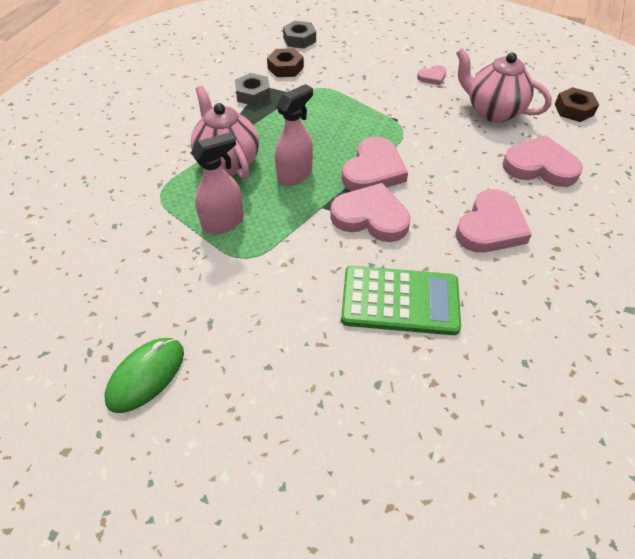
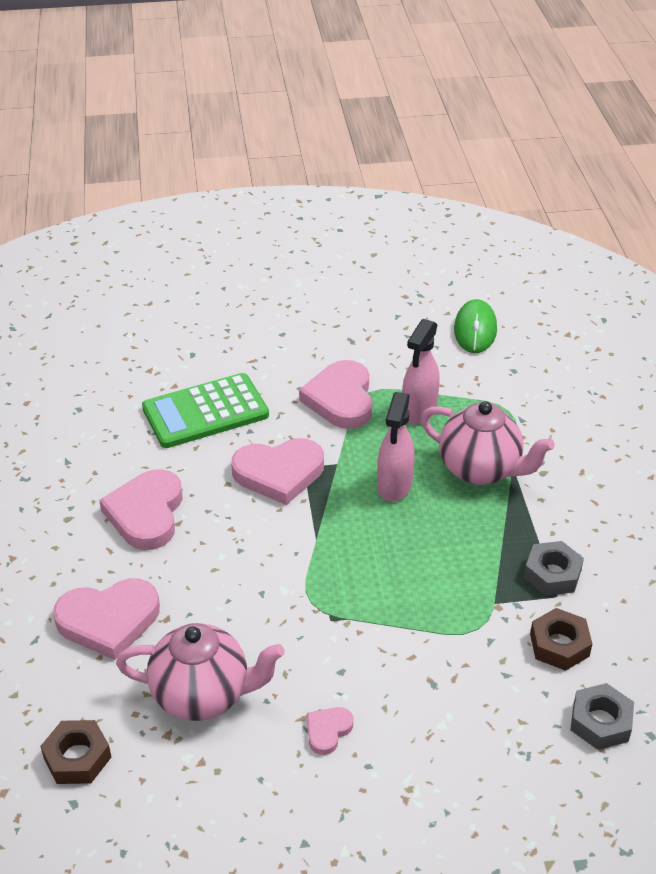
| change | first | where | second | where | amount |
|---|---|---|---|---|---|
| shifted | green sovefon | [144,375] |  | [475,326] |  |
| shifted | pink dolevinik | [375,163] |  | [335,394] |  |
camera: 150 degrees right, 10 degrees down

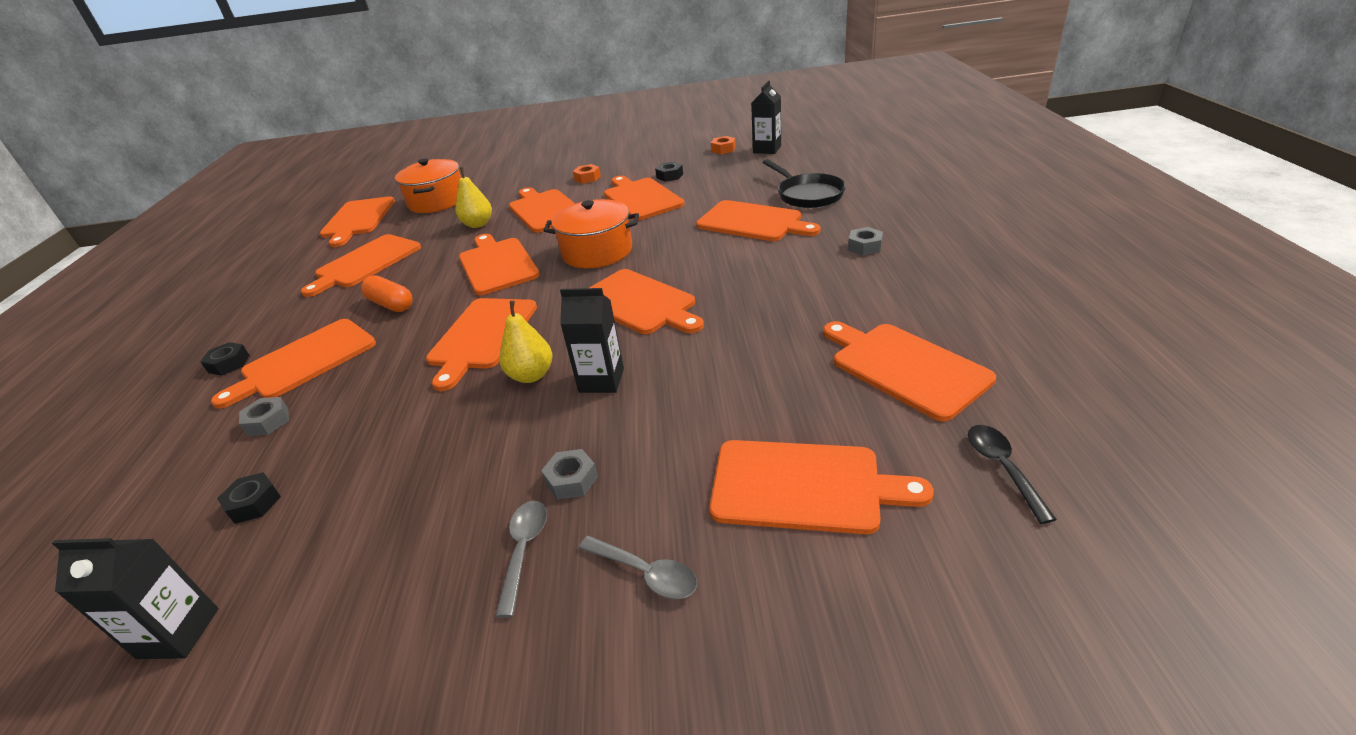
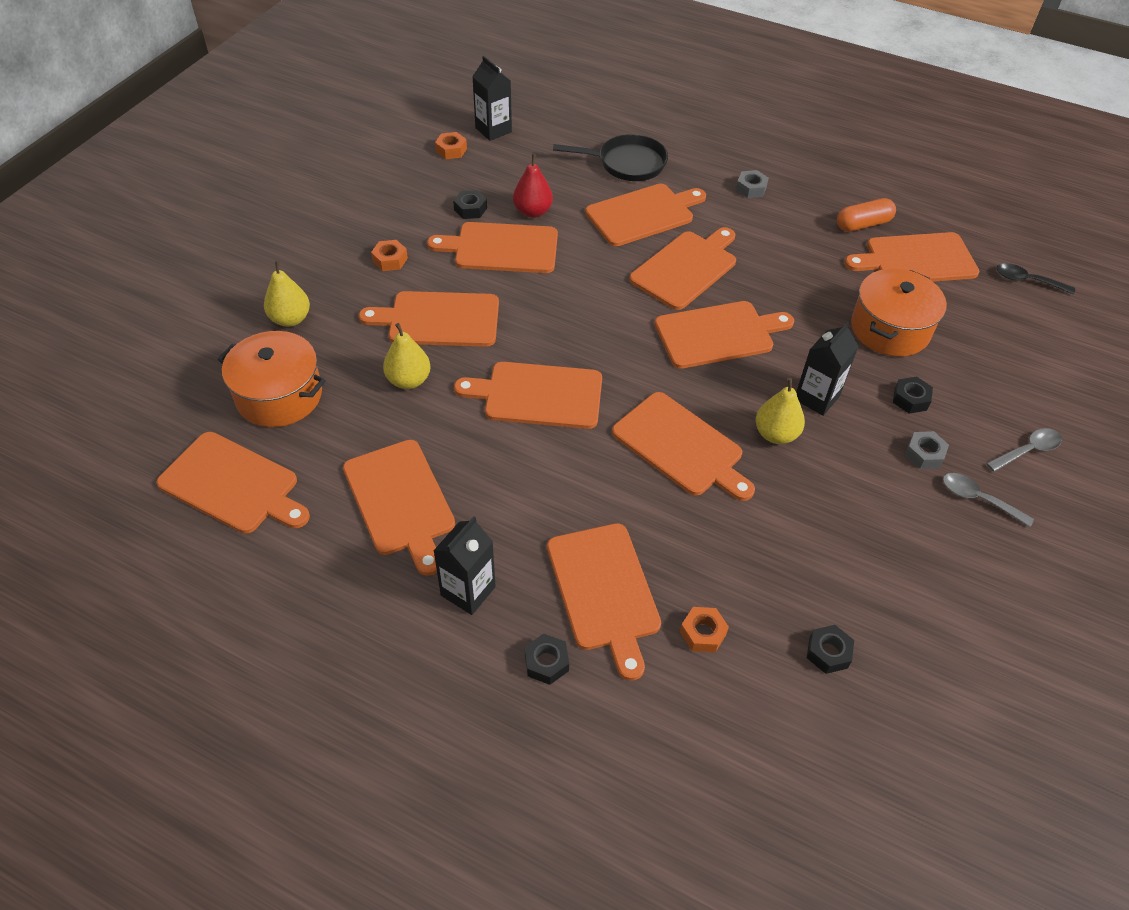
| change | first | where | second | where | amount |
|---|---|---|---|---|---|
| new |  |  | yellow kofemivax | [287,293] |  |
| new |  |  | red kofemivax | [533,186] |  |
| new |  |  | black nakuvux | [913,395] |  |
| shifted | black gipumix | [135,598] |  | [465,565] |  |
| shifted | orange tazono | [387,294] |  | [866,215] |  |
| shifted | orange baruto | [591,233] |  | [899,312] |  |
| shifted | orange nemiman | [821,487] |  | [682,268] |  |
| repainted | grey nakuvux | [264,416] | orange nakuvux | [704,630] |  |
camera: 65 degrees left, 15 degrees up

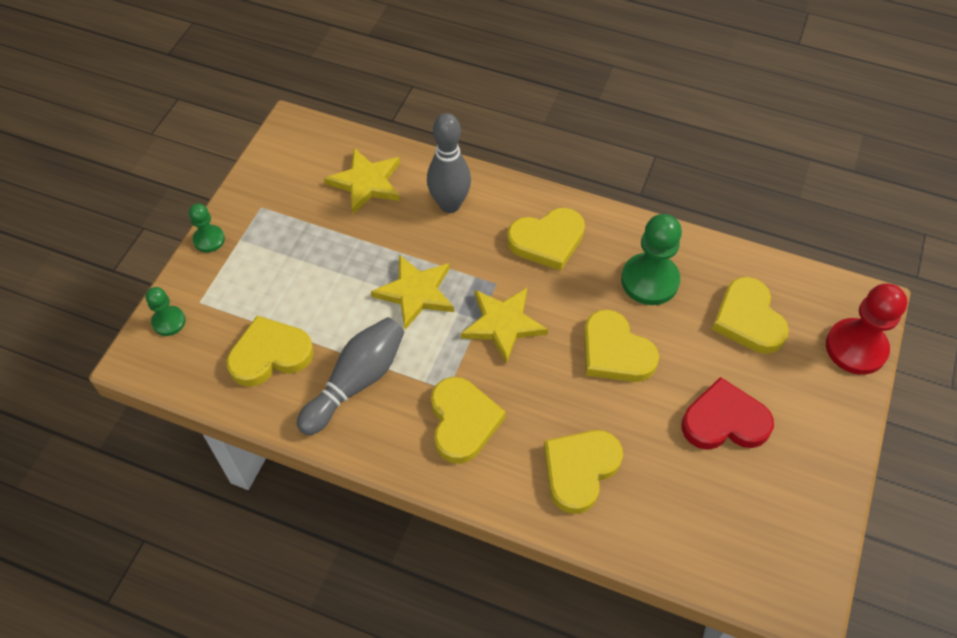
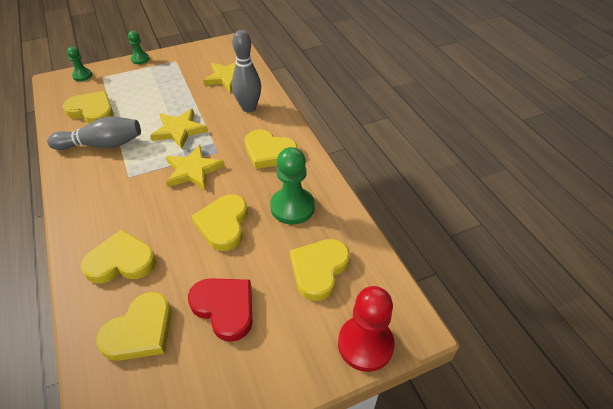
| change | first | where | second | where | amount |
|---|---|---|---|---|---|
| shifted | yellow dolevinik | [468,420] |  | [133,326] |  |
camera: 45 degrees right, 10 degrees down

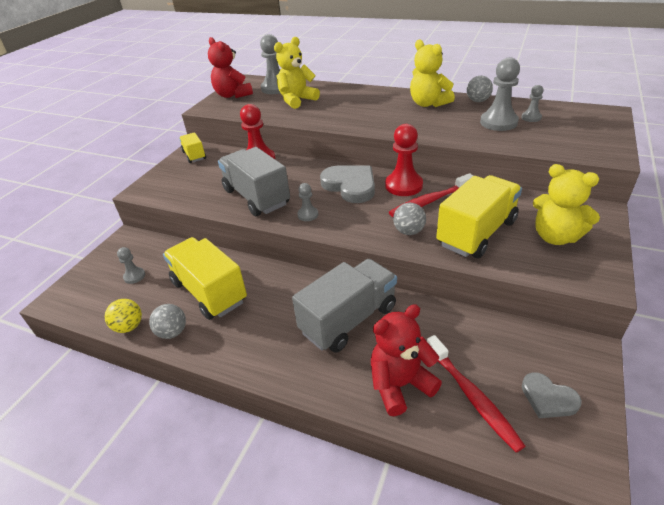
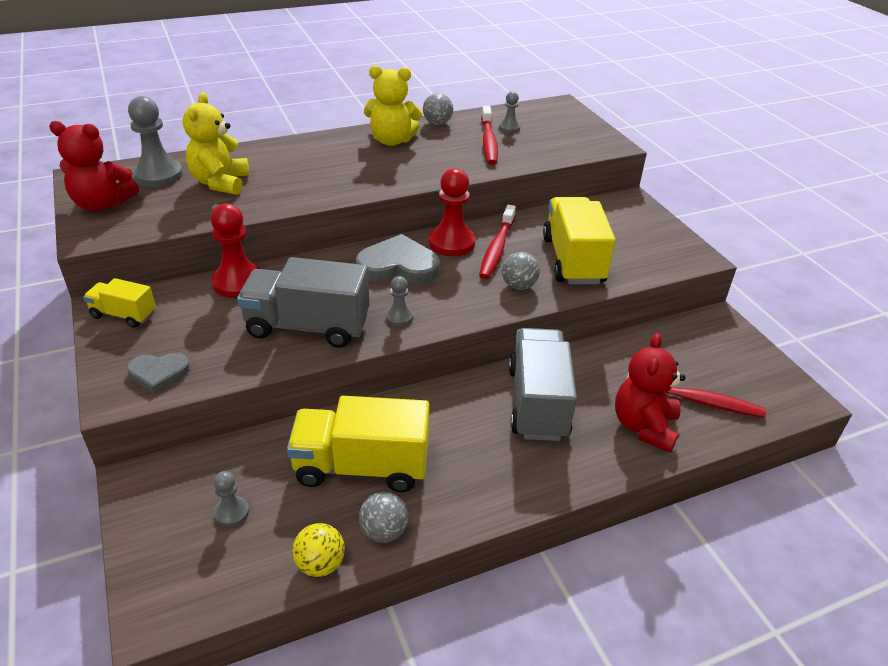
| change | first | where | second | where | amount |
|---|---|---|---|---|---|
| gone | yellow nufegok | [566,204] |  |  |  |
| shifted | grey dolevinik | [552,395] |  | [158,373] |  |
| swapped | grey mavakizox | [500,94] | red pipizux | [489,135] |  |
camera: 50 degrees left, 0 degrees up

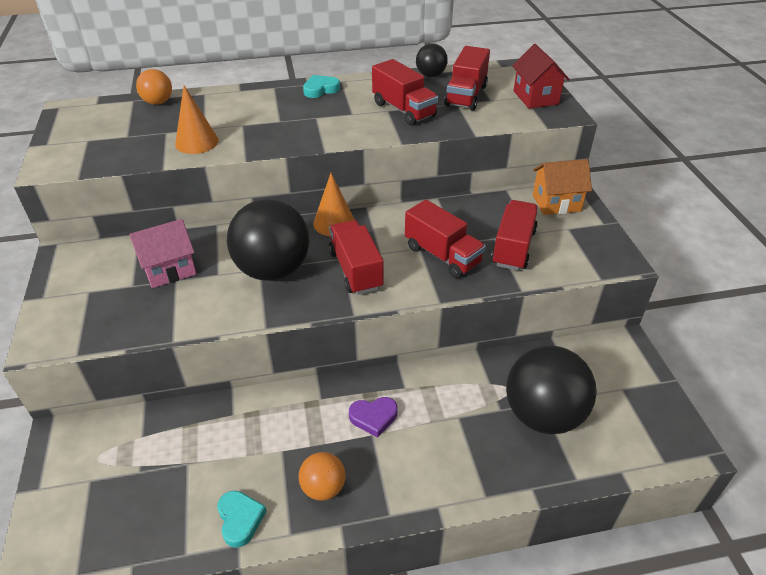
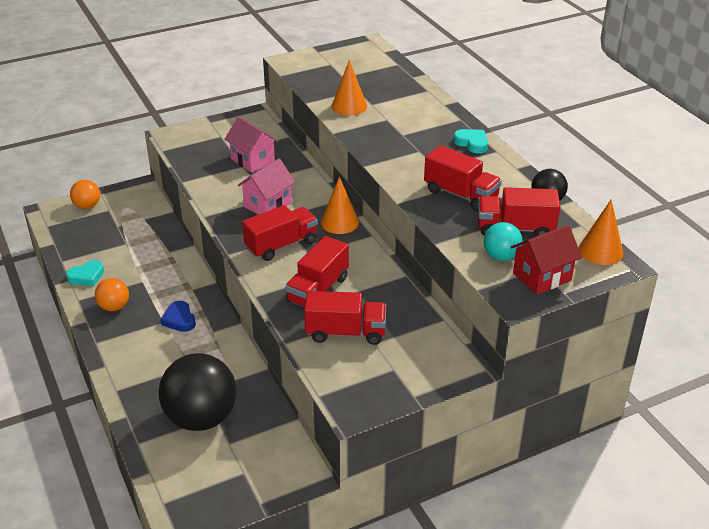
| change | first | where | second | where | amount |
|---|---|---|---|---|---|
| gone | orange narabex | [562,187] |  |  |  |
| new |  |  | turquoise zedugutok | [503,241] |  |
| new |  |  | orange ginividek | [600,232] |  |
| shifted | orange zedugutok | [154,87] |  | [85,194] |  |
| swapped | black zedugutok | [268,240] | pink narabex | [266,187] |  |
| repainted | purple dolevinik | [373,417] | blue dolevinik | [178,316] |  |
| rotated | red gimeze | [405,92] |  | [463,178] | 90 degrees counterclockwise |
camera: 75 degrees right, 5 degrees down

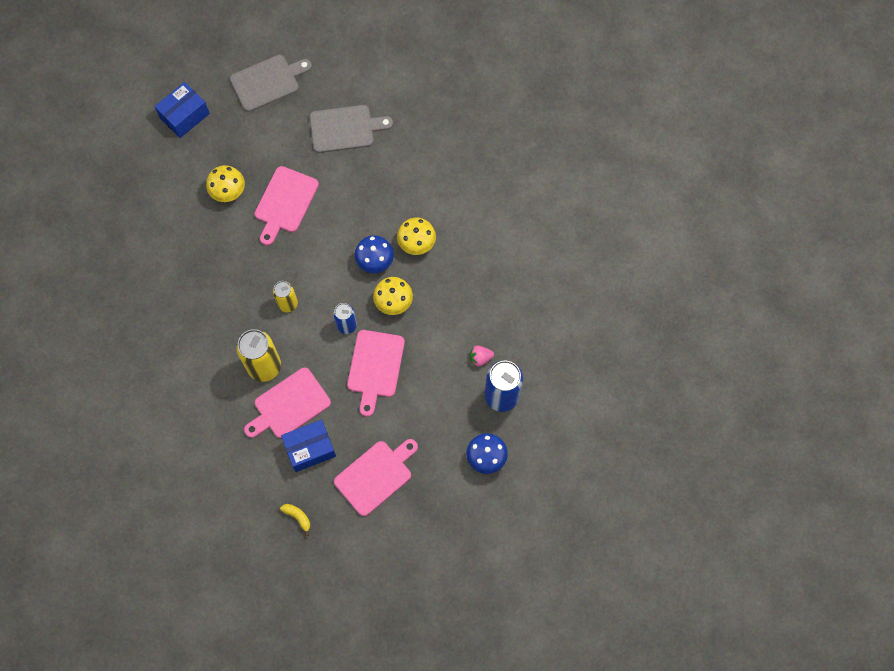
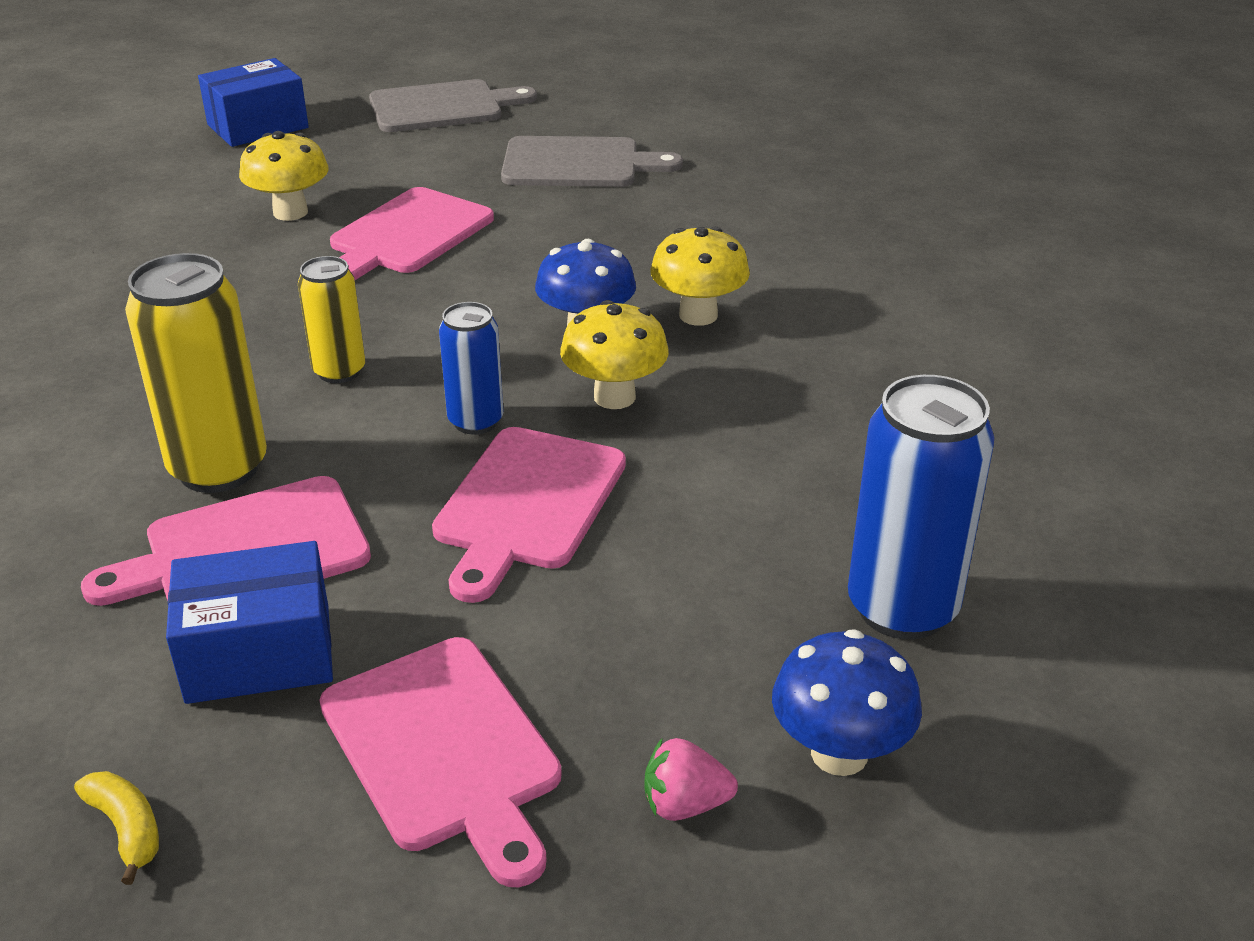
| change | first | where | second | where | amount |
|---|---|---|---|---|---|
| shifted | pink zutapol | [482,356] |  | [691,779] |  |
| rotated | pink nemiman | [376,477] |  | [440,762] | 90 degrees clockwise |
camera: 10 degrees right, 35 degrees down

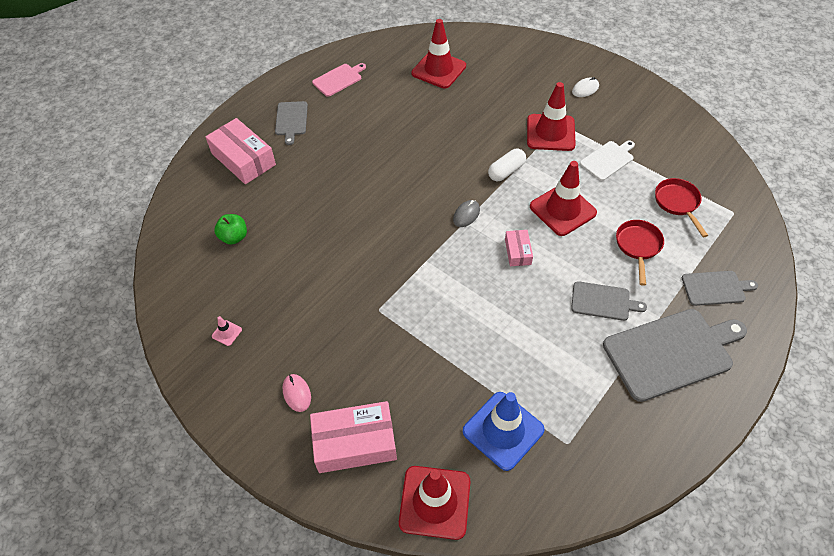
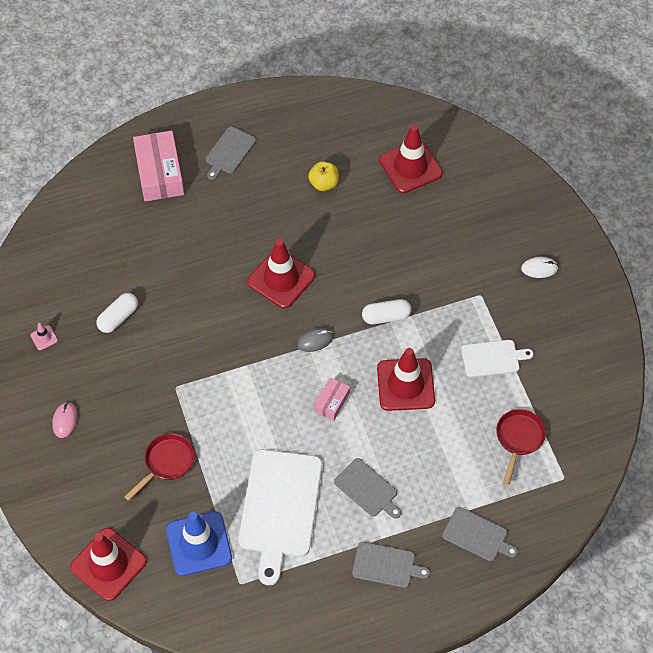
| change | first | where | second | where | amount |
|---|---|---|---|---|---|
| gone | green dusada | [230,229] |  |  |  |
| gone | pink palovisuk | [353,437] |  |  |  |
| gone | pink nemiman | [339,80] |  |  |  |
| new |  |  | white tazono | [117,313] |  |
| new |  |  | white nemiman | [280,517] |  |
| new |  |  | yellow dusada | [323,176] |  |
| shifted | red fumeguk | [551,116] |  | [281,274] |  |
| shifted | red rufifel | [640,253] |  | [159,467] |  |
| scaled | grey nemiman | [675,355] |  | [391,565] | x0.53 |
camera: 30 degrees right, 5 degrees up

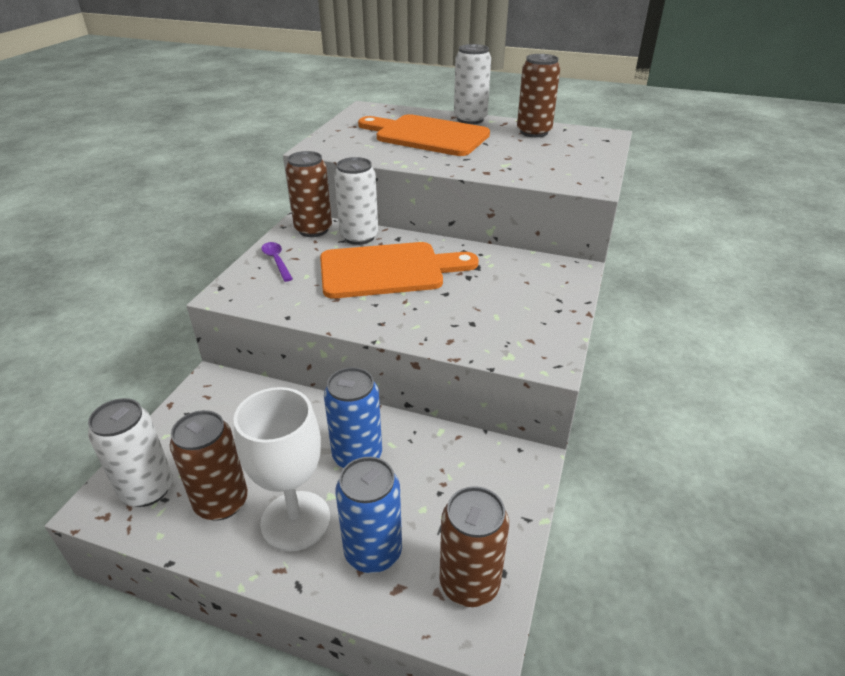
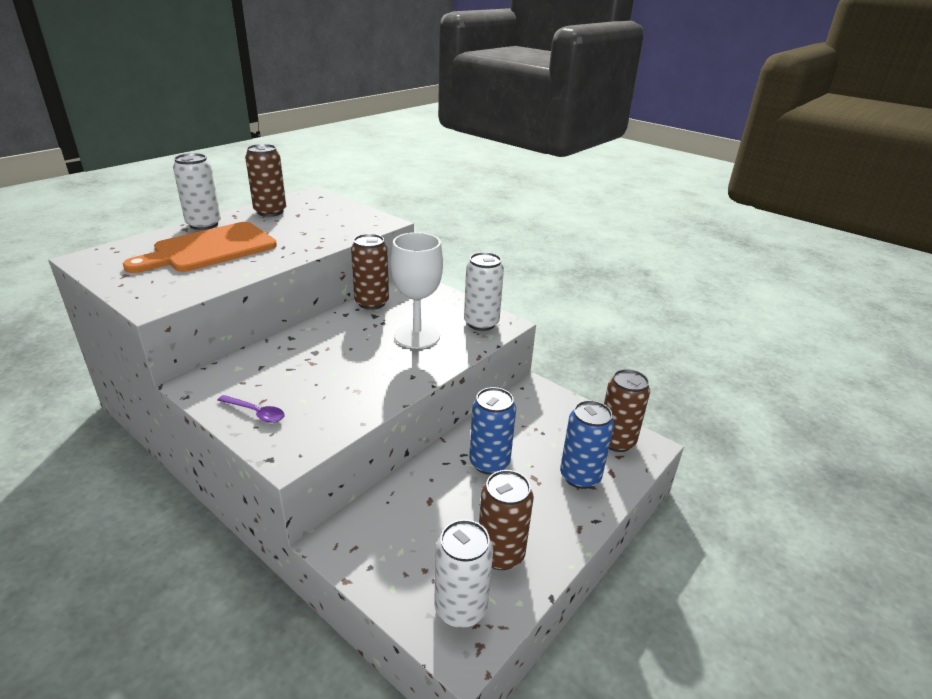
| change | first | where | second | where | amount |
|---|---|---|---|---|---|
| gone | orange nemiman | [399,270] |  |  |  |
| shifted | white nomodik | [281,469] |  | [417,290] |  |
| shifted | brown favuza | [309,194] |  | [370,272] |  |
| shifted | white favuza | [356,201] |  | [484,291] |  |
| rotated | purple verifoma | [277,262] |  | [251,409] | 150 degrees counterclockwise |
camera: 70 degrees left, 5 degrees down

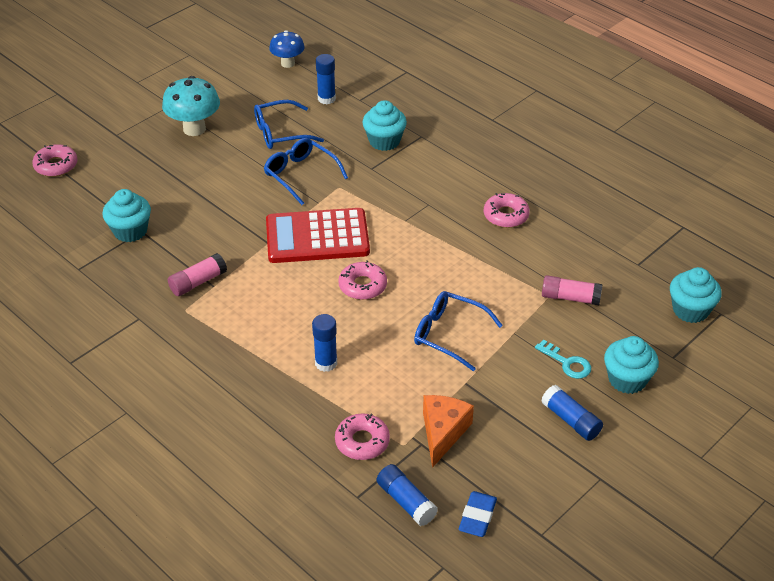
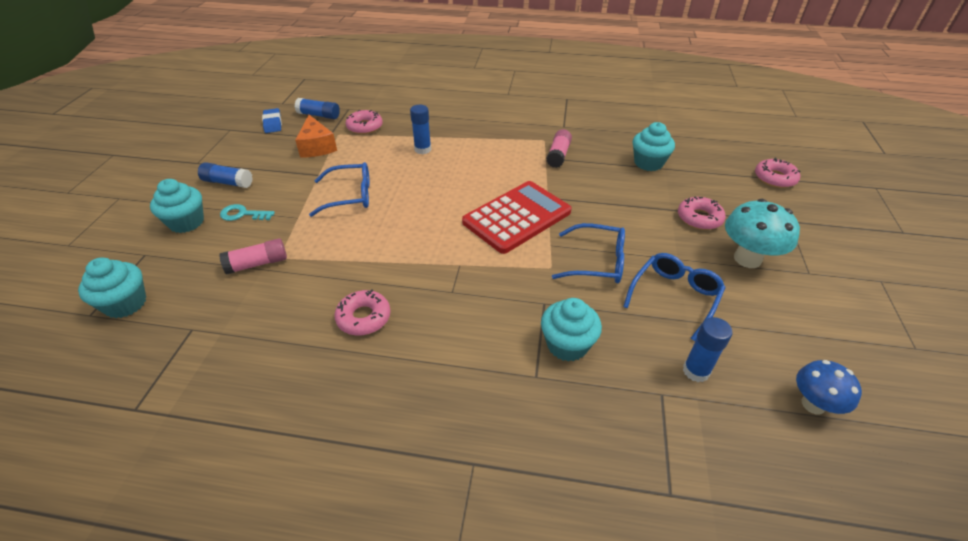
| change | first | where | second | where | amount |
|---|---|---|---|---|---|
| shifted | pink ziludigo | [362,280] |  | [702,213] |  |
camera: 145 degrees right, 0 degrees up

